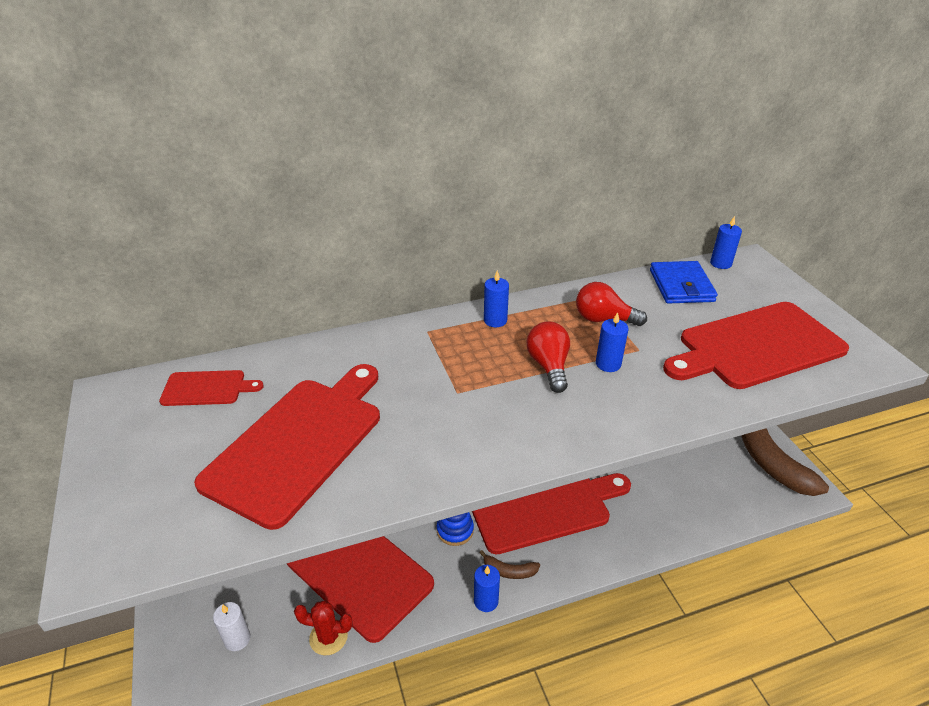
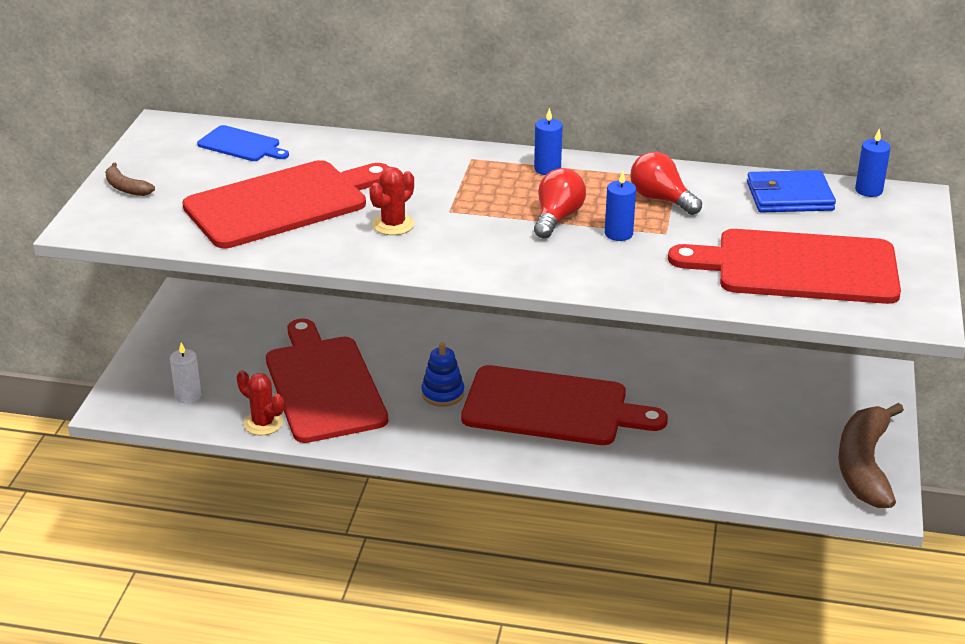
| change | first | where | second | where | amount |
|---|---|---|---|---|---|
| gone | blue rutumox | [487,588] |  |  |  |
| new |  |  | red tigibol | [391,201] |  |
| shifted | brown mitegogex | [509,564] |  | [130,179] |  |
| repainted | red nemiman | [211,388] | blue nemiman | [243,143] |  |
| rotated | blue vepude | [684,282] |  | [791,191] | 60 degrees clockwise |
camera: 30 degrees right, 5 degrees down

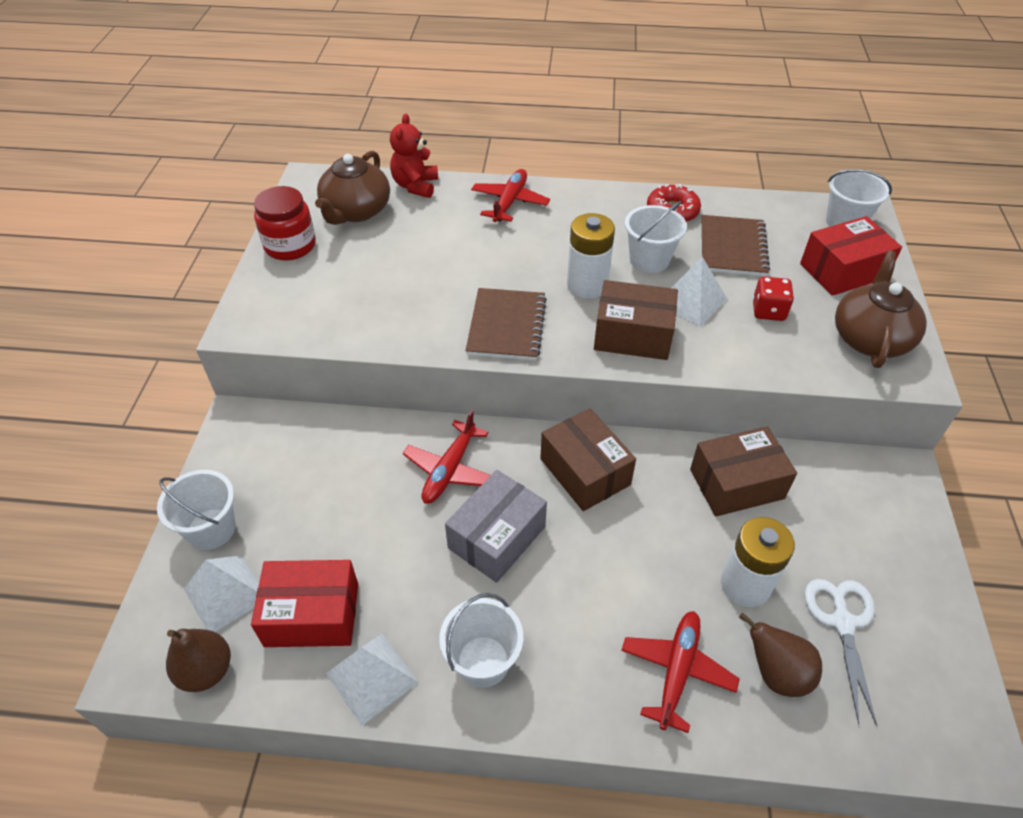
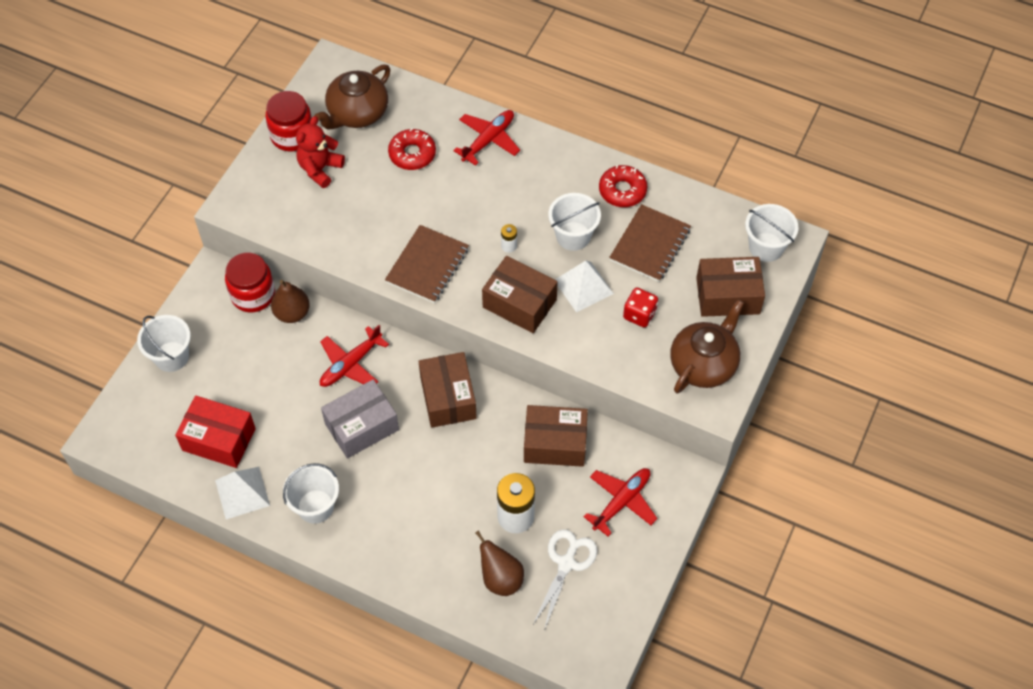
| change | first | where | second | where | amount |
|---|---|---|---|---|---|
| gone | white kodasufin | [221,593] |  |  |  |
| new |  |  | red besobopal | [250,282] |  |
| new |  |  | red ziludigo | [412,149] |  |
| shifted | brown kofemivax | [198,660] |  | [290,301] |  |
| shifted | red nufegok | [414,156] |  | [320,152] |  |
| shifted | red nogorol | [680,672] |  | [620,502] |  |
| repainted | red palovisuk | [851,256] | brown palovisuk | [730,287] |  |
| scaled | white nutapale | [591,256] |  | [509,238] | x0.45 |
camera: 20 degrees right, 10 degrees up

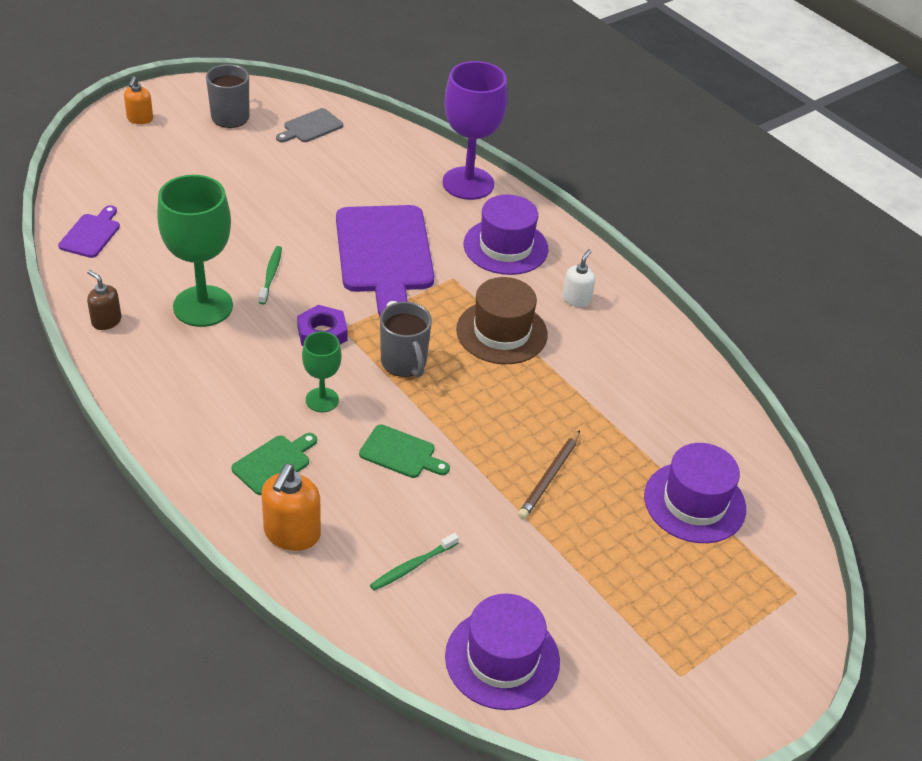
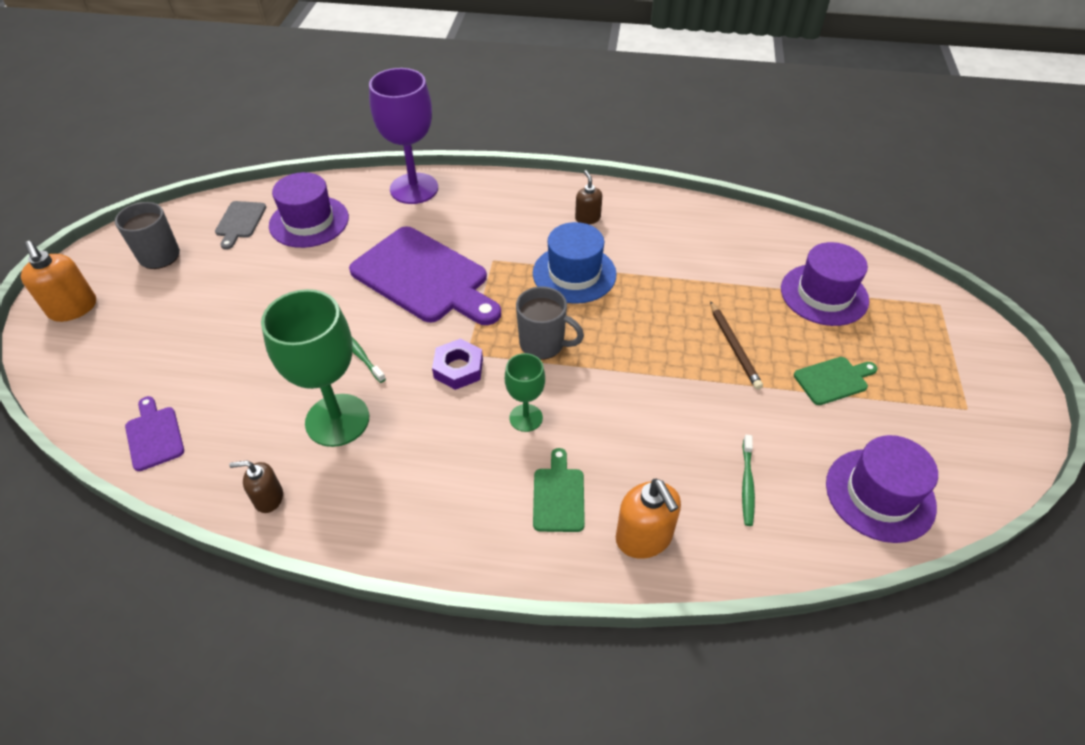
| change | first | where | second | where | amount |
|---|---|---|---|---|---|
| shifted | green nemiman | [404,451] |  | [836,381] |  |
| shifted | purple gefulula | [506,235] |  | [309,210] |  |
| repainted | brown gefulula | [502,320] | blue gefulula | [575,263] |  |
| repainted | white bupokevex | [579,278] | brown bupokevex | [588,197] |  |
| scaled | orange bupokevex | [138,100] |  | [58,281] | x1.61 |
camera: 40 degrees left, 5 degrees up

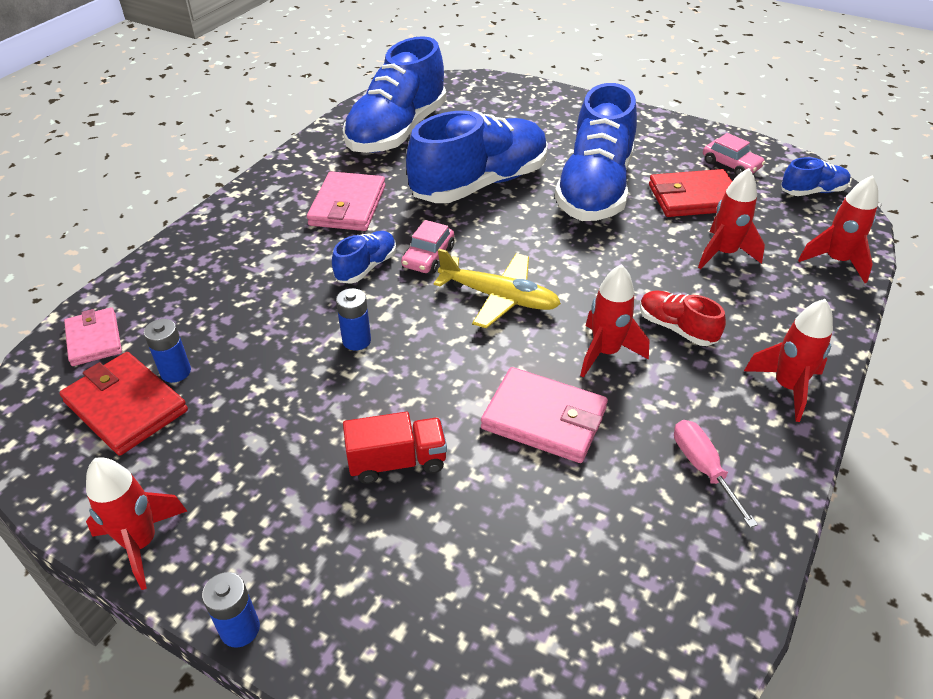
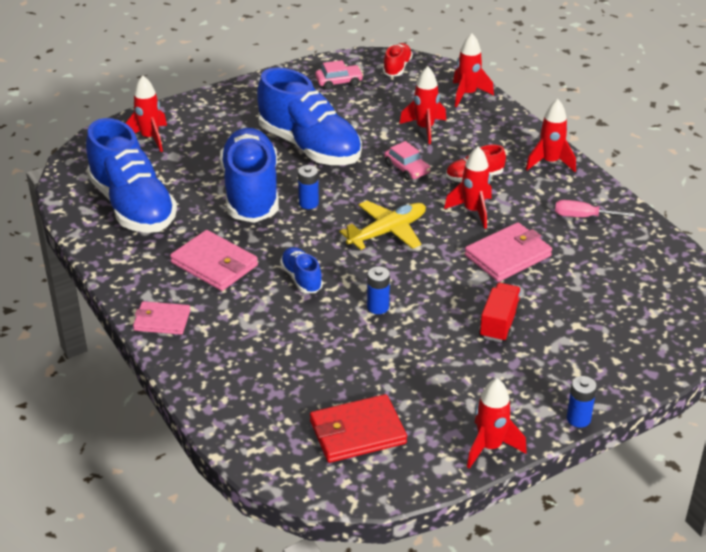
| change | first | where | second | where | amount |
|---|---|---|---|---|---|
| gone | red vepude | [690,193] |  |  |  |
| new |  |  | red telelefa | [146,113] |  |
| shifted | pink vepude | [93,336] |  | [161,318] |  |
| shifted | blue nutapale | [167,351] |  | [308,187] |  |
| shifted | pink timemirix | [428,247] |  | [407,161] |  |
| repainted | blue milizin | [816,176] | red milizin | [398,60] |  |
camera: 60 degrees left, 5 degrees down

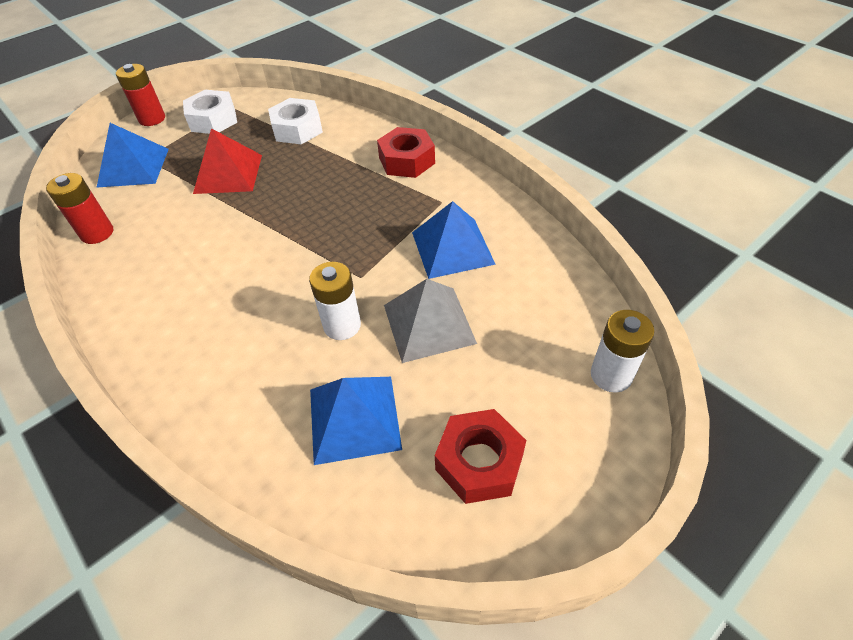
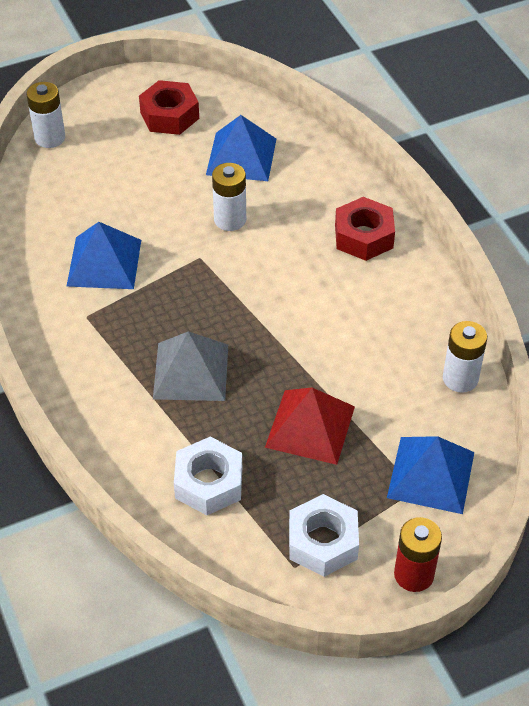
| change | first | where | second | where | amount |
|---|---|---|---|---|---|
| shifted | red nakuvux | [406,152] |  | [365,229] |  |
| shifted | grey kodasufin | [430,321] |  | [190,366] |  |
| repainted | red nutapale | [79,208] | white nutapale | [465,357] |  |
camera: 165 degrees left, 0 degrees up

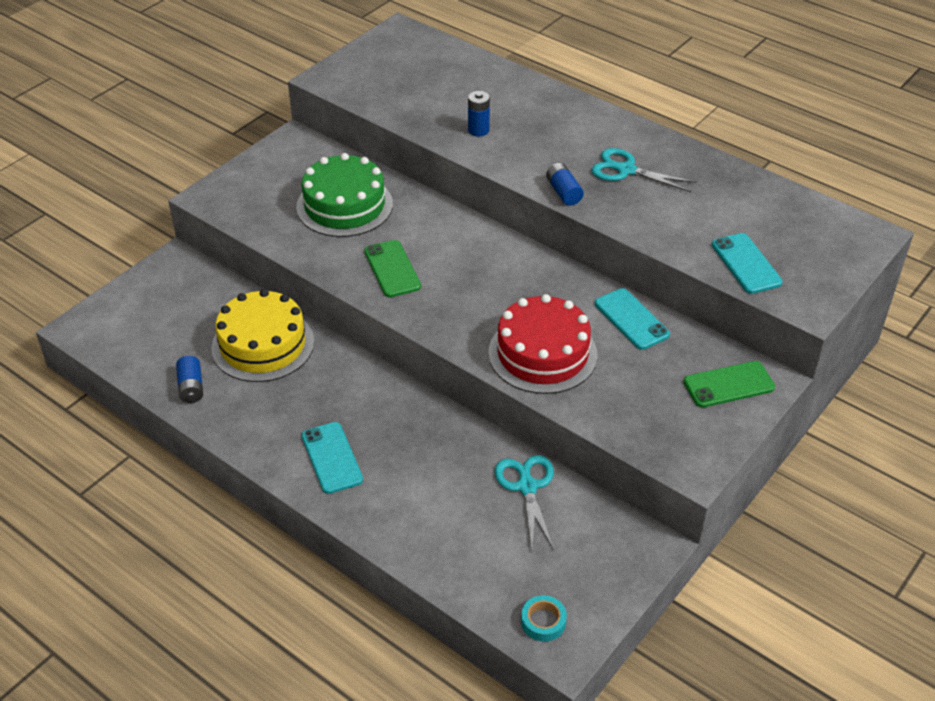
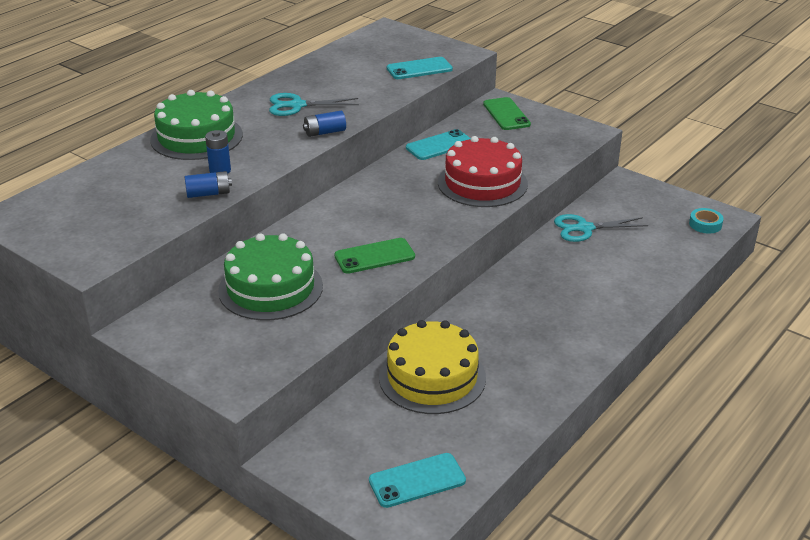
| change | first | where | second | where | amount |
|---|---|---|---|---|---|
| new |  |  | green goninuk | [196,125] |  |
| shifted | blue nutapale | [189,379] |  | [208,184] |  |
| shifted | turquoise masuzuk | [332,458] |  | [417,480] |  |
| rotated | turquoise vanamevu | [644,170] |  | [314,104] | 60 degrees clockwise |
camera: 90 degrees left, 10 degrees down

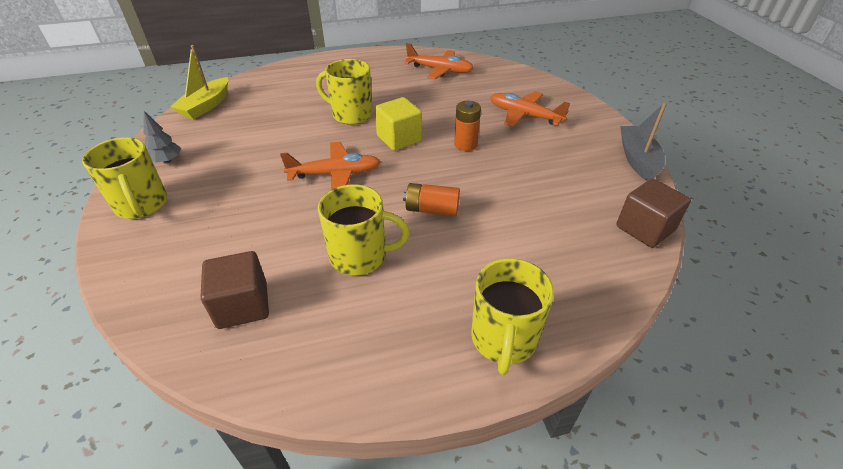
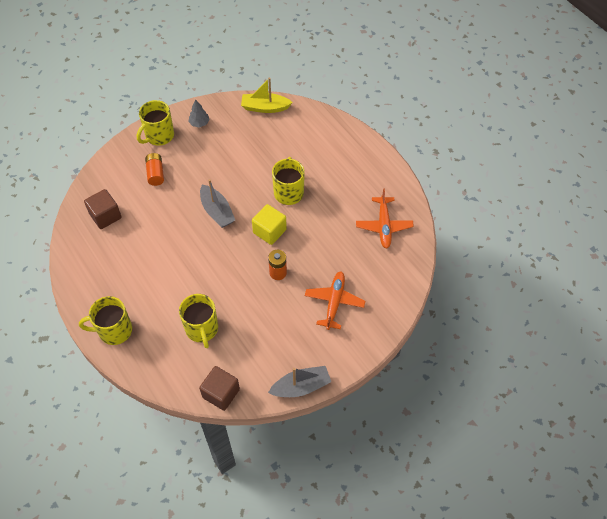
| change | first | where | second | where | amount |
|---|---|---|---|---|---|
| shifted | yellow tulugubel | [364,230] |  | [198,321] |  |
| shifted | orange nutapale | [431,199] |  | [154,169] |  |
| swapped | orange nogorol | [330,166] | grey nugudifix | [217,203] |  |
camera: 70 degrees right, 15 degrees up

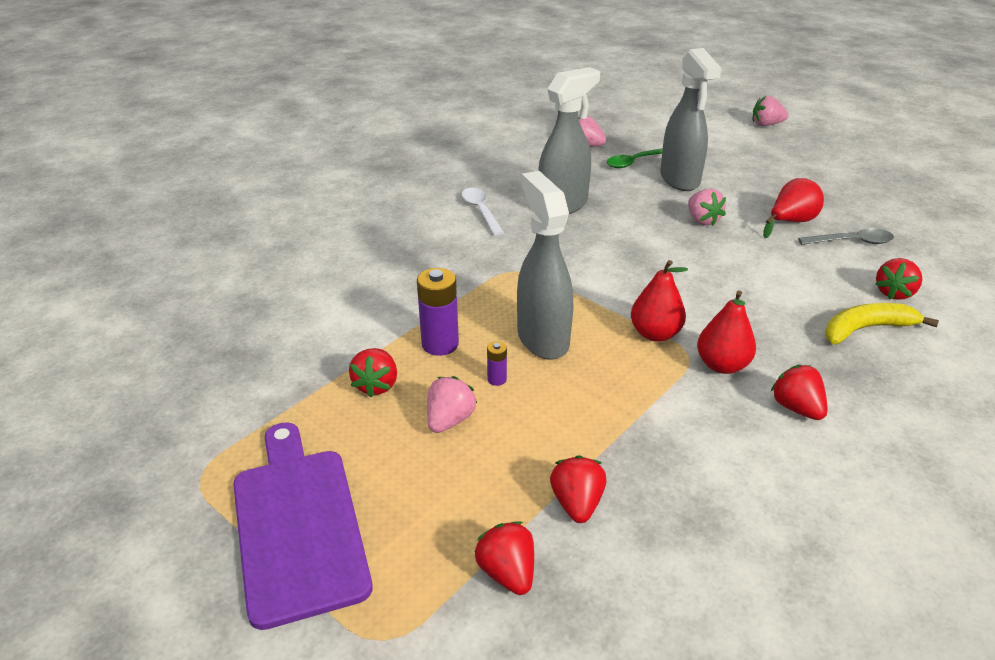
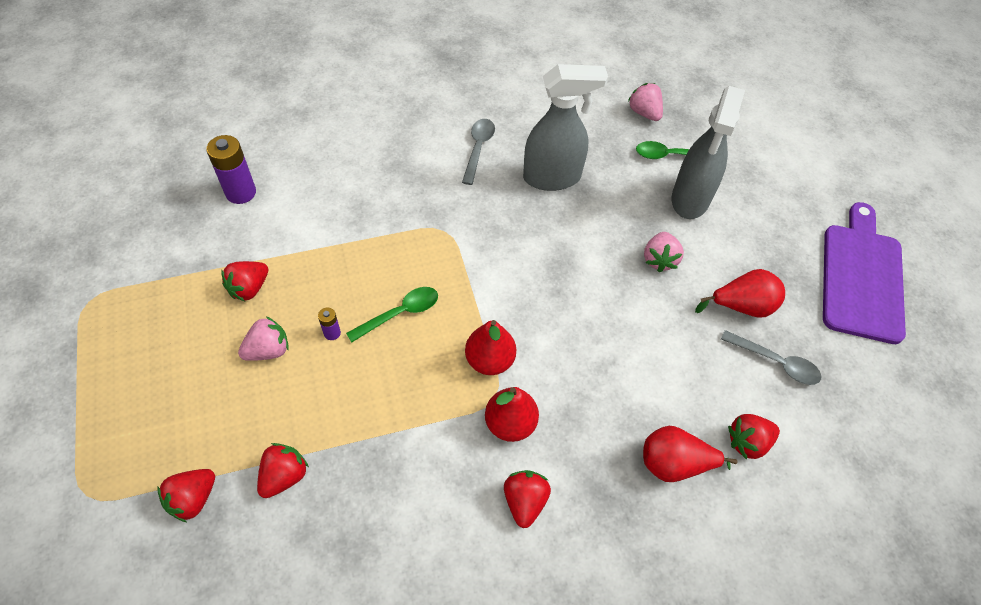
| change | first | where | second | where | amount |
|---|---|---|---|---|---|
| gone | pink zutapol | [770,111] |  |  |  |
| shifted | purple nemiman | [303,526] |  | [864,273] |  |
| shifted | purple nutapale | [438,312] |  | [231,169] |  |
| swapped | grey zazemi | [545,265] | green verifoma | [392,315] |  |
| swapped | yellow mitegogex | [882,323] | red kofemivax | [690,454] |  |
| repainted | white verifoma | [483,211] | grey verifoma | [478,152] |  |
| rotated | red zutapol | [504,558] |  | [186,495] | 150 degrees counterclockwise |
camera: 30 degrees right, 20 degrees up

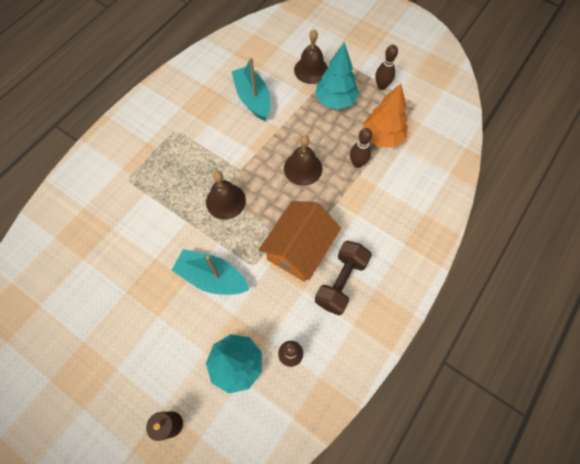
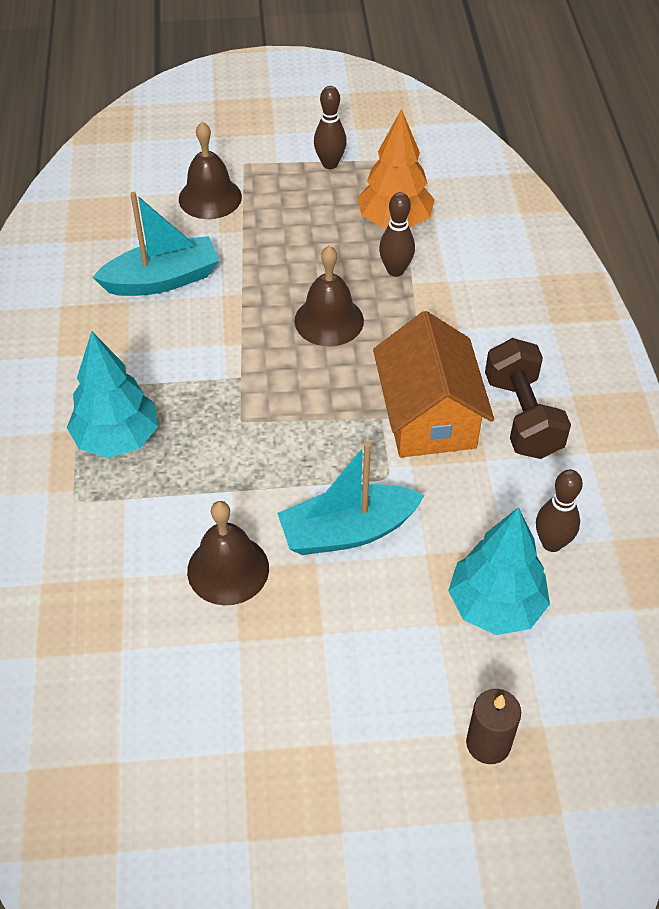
| change | first | where | second | where | amount |
|---|---|---|---|---|---|
| shifted | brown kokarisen | [226,195] |  | [228,553] |  |
| shifted | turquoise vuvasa | [337,76] |  | [112,394] |  |
| rotated | turquoise nugudifix | [251,89] |  | [156,244] | 135 degrees clockwise |
camera: 40 degrees left, 15 degrees down

